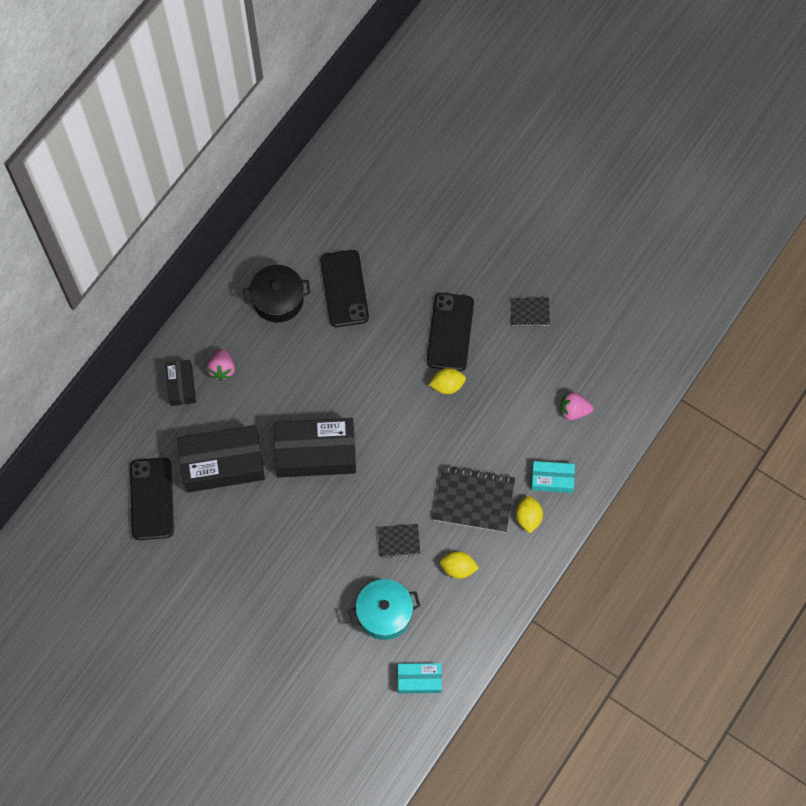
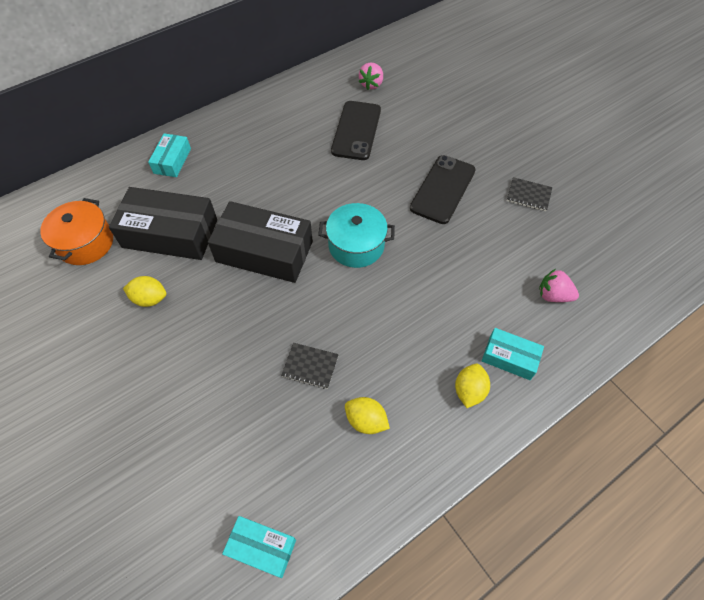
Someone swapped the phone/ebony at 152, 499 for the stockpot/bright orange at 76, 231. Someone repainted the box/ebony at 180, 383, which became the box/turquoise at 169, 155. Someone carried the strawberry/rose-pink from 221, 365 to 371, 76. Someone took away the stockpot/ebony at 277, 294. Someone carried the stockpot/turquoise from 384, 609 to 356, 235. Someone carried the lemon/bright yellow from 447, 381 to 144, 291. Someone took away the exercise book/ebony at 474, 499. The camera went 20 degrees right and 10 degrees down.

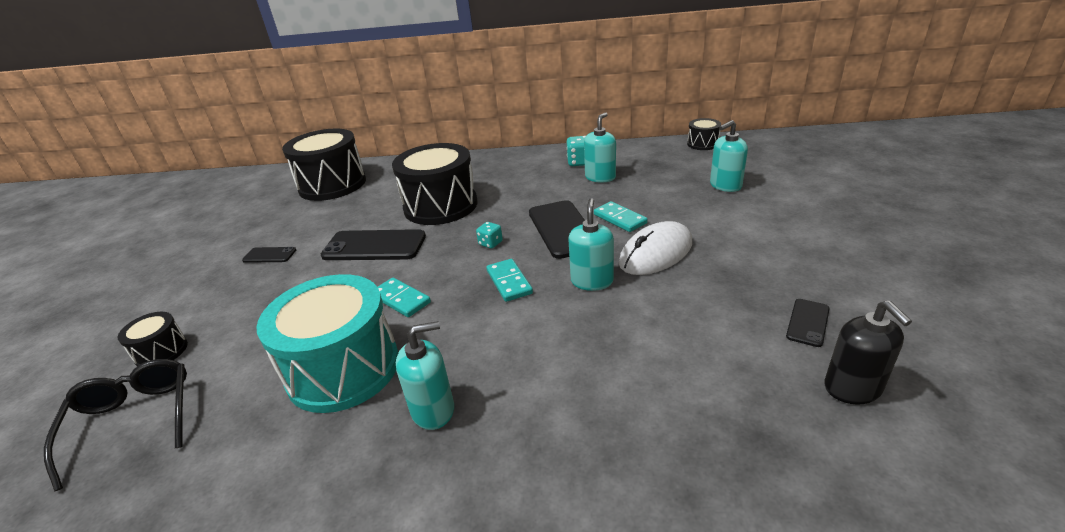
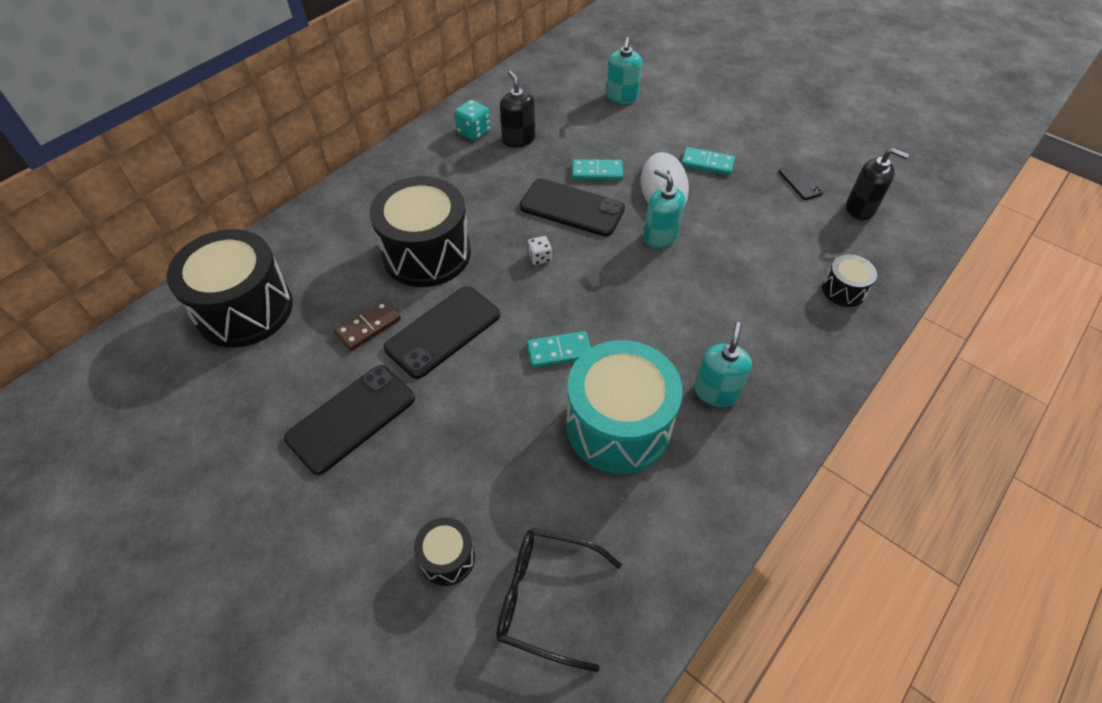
Someone scaled the phone/ebony at 269, 255 by 2.00. Someone repainted the die/turquoise at 489, 235, which became the die/snow-white at 539, 250. Someone carried the domino tile/turquoise from 509, 280 to 708, 161. Someone repainted the soap dispenser/turquoise at 600, 147, which became the soap dispenser/ebony at 517, 109. Someone carried the drum/ebony from 704, 134 to 849, 280. Someone put down the domino tile/dark brown at 367, 325. The camera went 55 degrees left and 20 degrees up.

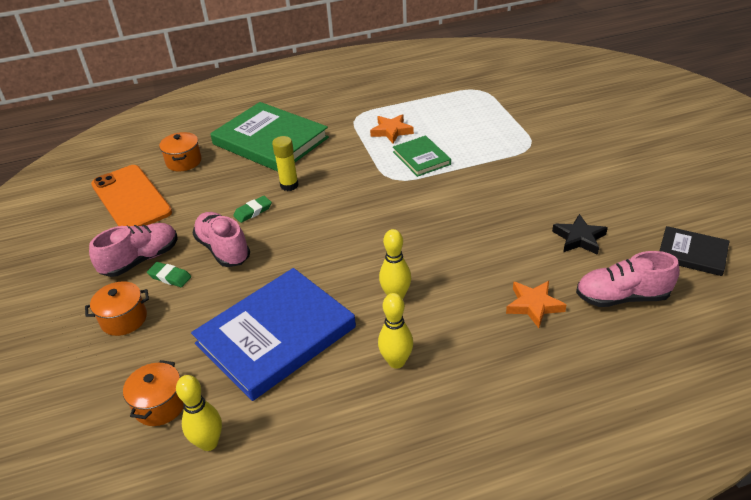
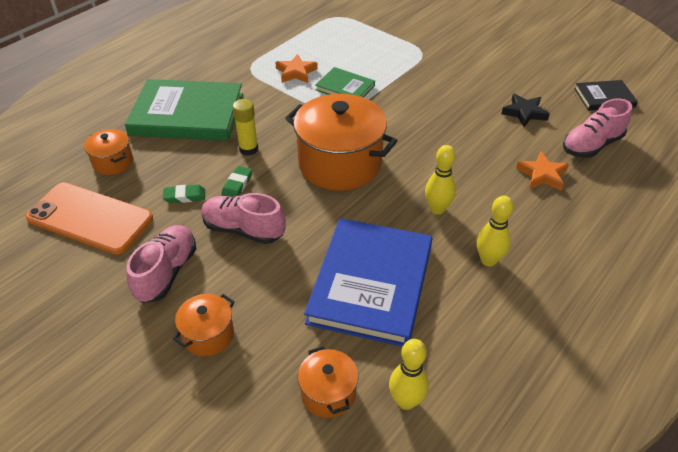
Someone carried the eraser/emerald from 169, 274 to 184, 194. Someone put down the stockpot/bright orange at 341, 142. The camera went 35 degrees left and 5 degrees up.

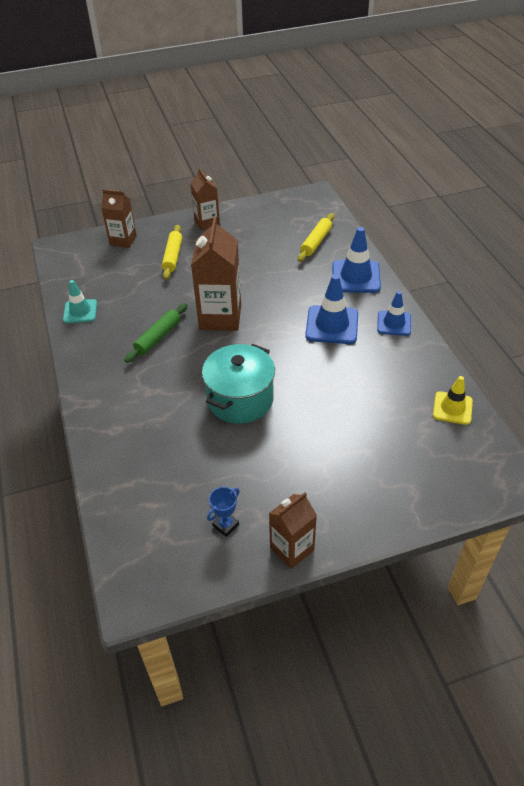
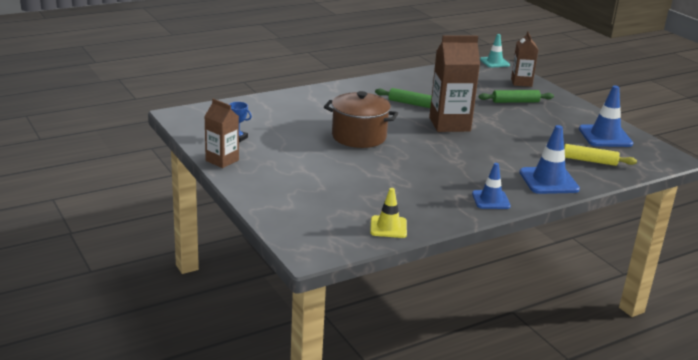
Someone carried the traffic cone/turquoise from 80, 301 to 495, 51. Someone repainted the pastry roller/bright yellow at 172, 252, which became the pastry roller/emerald at 516, 96. Someone took away the carton/dark brown at 205, 199. Someone repainted the stockpot/turquoise at 238, 384, which became the stockpot/dark brown at 361, 119. Someone carried the traffic cone/royal blue from 331, 309 to 606, 116. The camera went 75 degrees right and 20 degrees down.

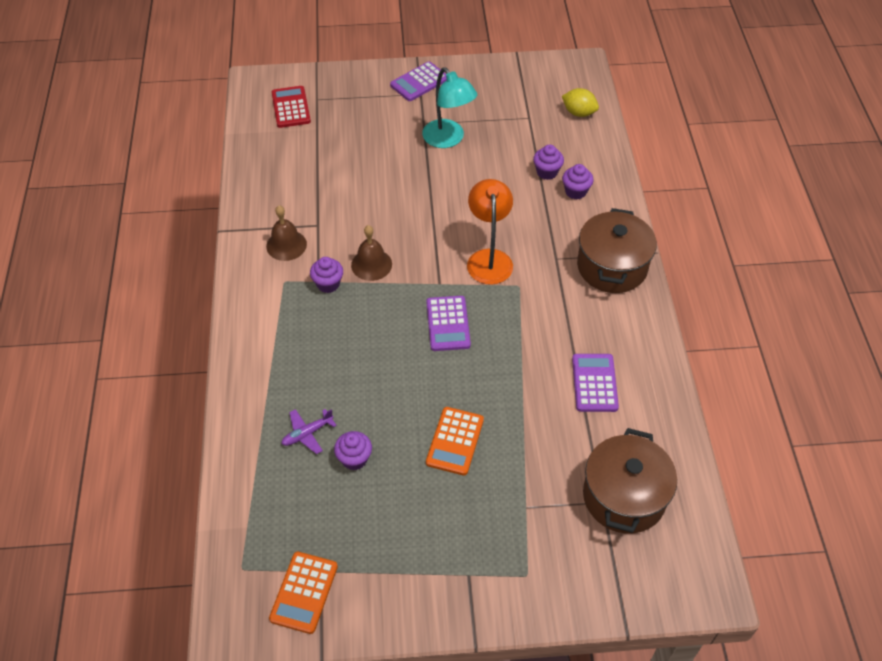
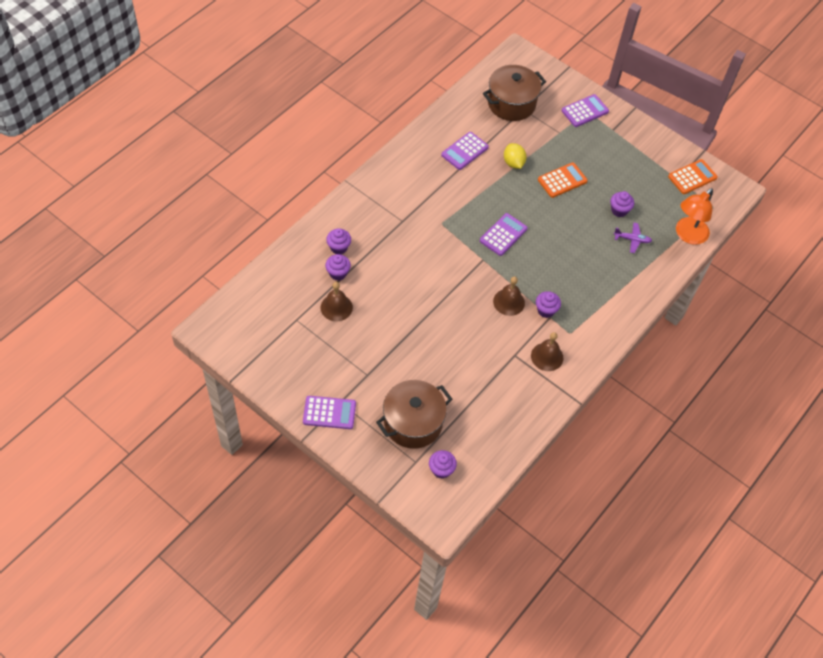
Someone swapped the adding machine/scarlet at 291, 107 for the fairy cake/purple at 443, 464. Someone took away the reading lamp/turquoise at 449, 107. Someone carried the reading lamp/bright orange from 490, 232 to 694, 216. Someone carried the lemon/bright yellow from 580, 102 to 515, 156. Someone carried the stockpot/dark brown from 617, 250 to 414, 414. Someone put down the school bell/dark brown at 337, 301. Someone put down the adding machine/purple at 585, 110. The camera went 140 degrees left and 5 degrees up.

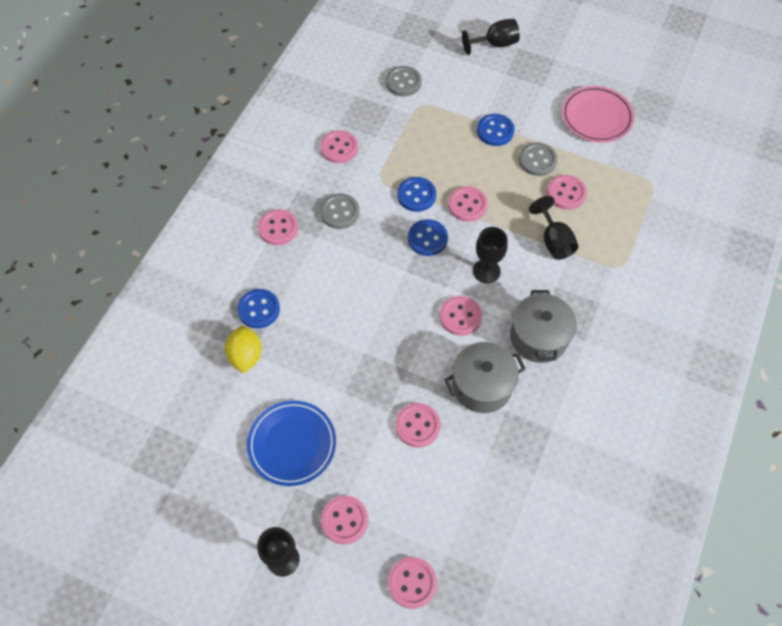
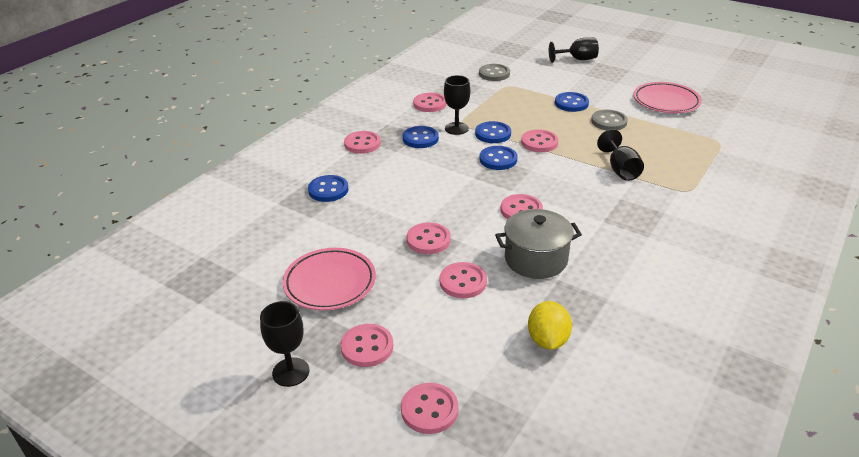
Someone carried the lemon/bright yellow from 243, 350 to 550, 325. Someone repainted the flat dish/royal blue at 291, 443, which became the flat dish/rose-pink at 329, 279. Someone repainted the shirt button/grey at 340, 211, which became the shirt button/royal blue at 421, 137. Someone carried the wine glass/ebony from 490, 255 to 457, 105. Someone took away the stockpot/grey at 543, 326. Someone carried the shirt button/rose-pink from 567, 192 to 429, 238. The camera went 10 degrees right and 25 degrees down.

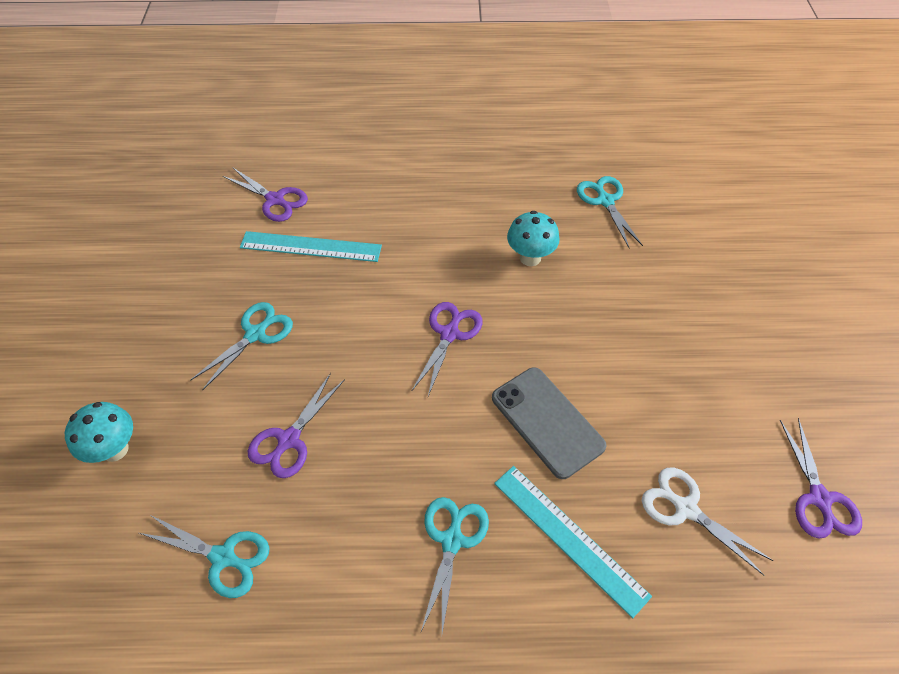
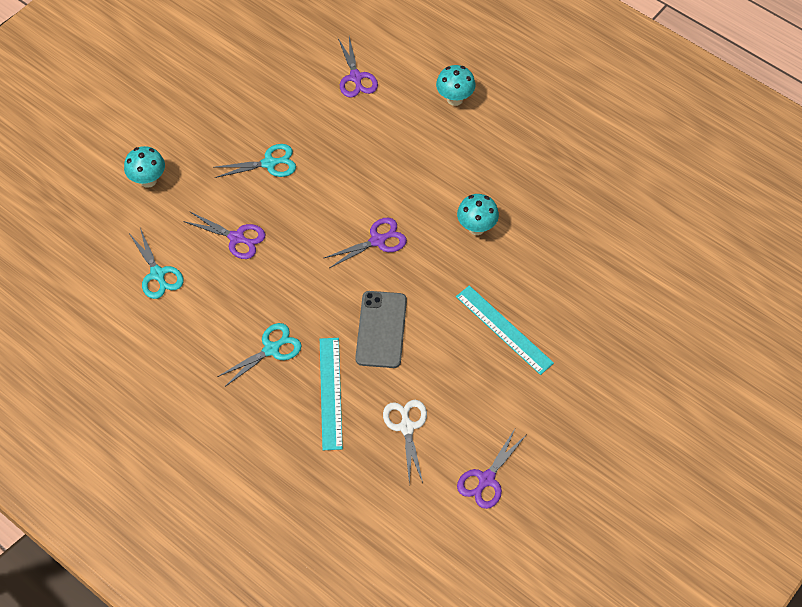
Someone carried the measuring stick/turquoise from 311, 246 to 505, 330. Someone rotated the shears/purple at 296, 425 by 135 degrees counterclockwise. Someone took away the shears/turquoise at 610, 212. Someone put down the toadstool/turquoise at 455, 85. The camera went 40 degrees right and 5 degrees up.

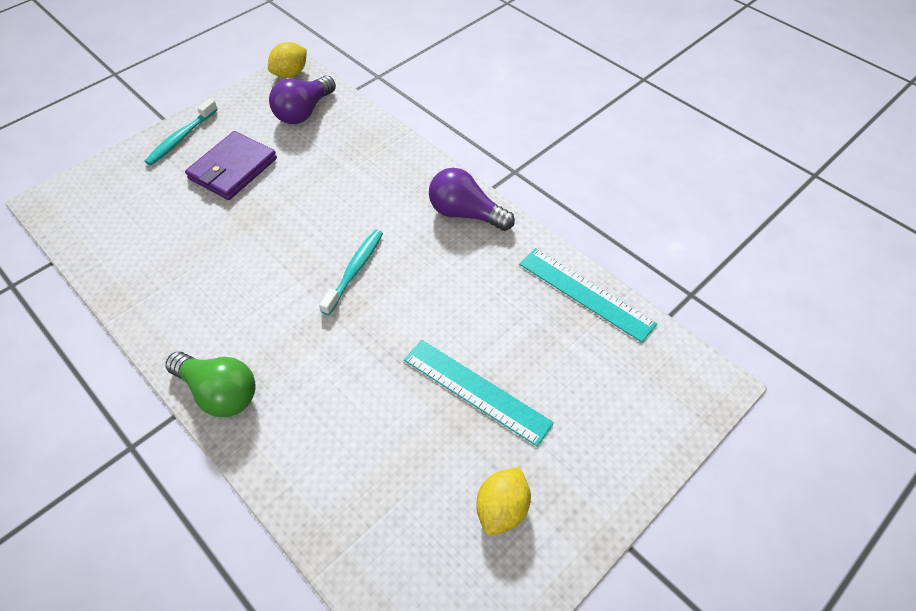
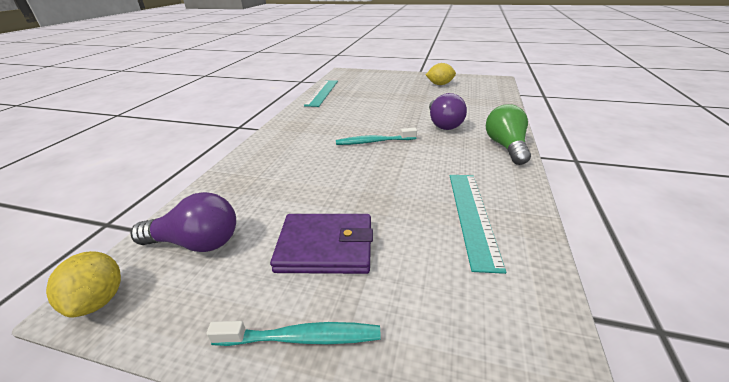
Someone rotated the lemon/bright yellow at 287, 60 by 60 degrees clockwise. Someone carried the measuring stick/turquoise from 479, 393 to 478, 224. Someone carried the light bulb/purple from 472, 199 to 448, 111. The camera went 120 degrees left and 20 degrees down.

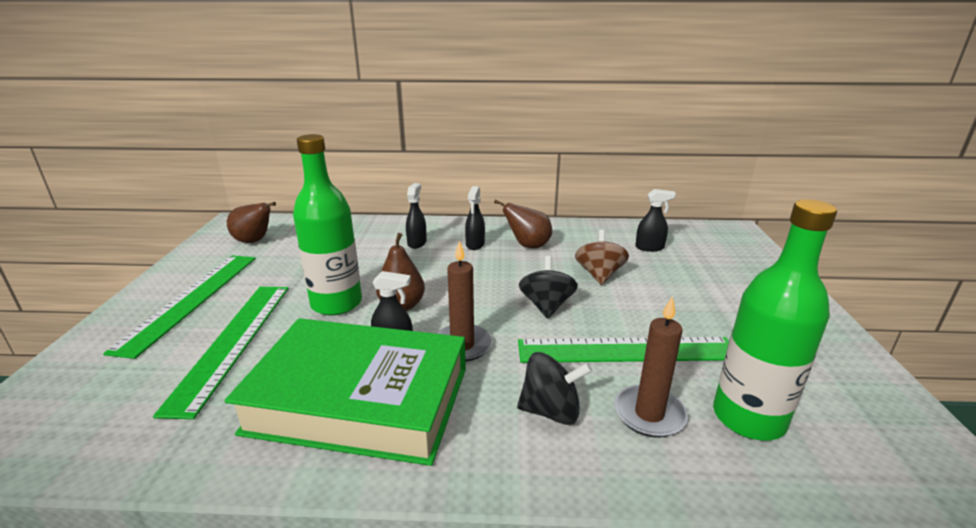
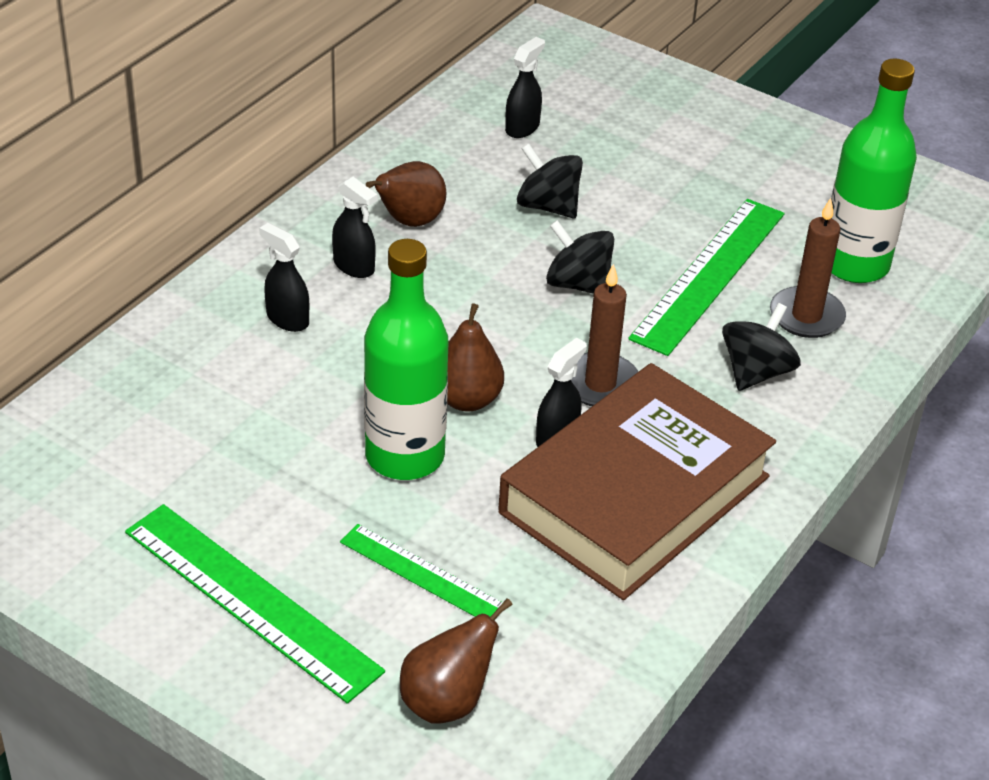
Someone scaled the measuring stick/emerald at 221, 353 by 0.58. Someone repainted the hardcover/emerald at 345, 392, which became the hardcover/dark brown at 637, 481. Someone carried the pear/dark brown from 251, 222 to 456, 661. Someone repainted the whirligig/dark brown at 602, 257, which became the whirligig/ebony at 550, 181. The camera went 60 degrees left and 15 degrees up.

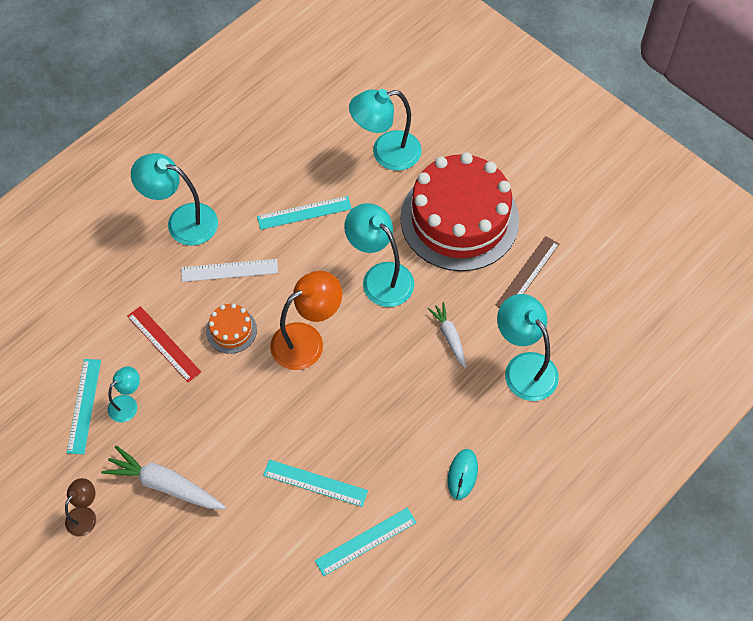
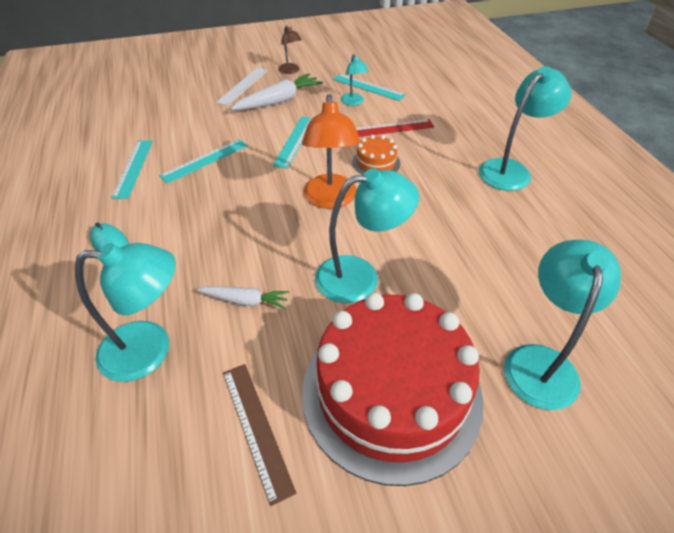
Someone carried the measuring stick/snow-white from 229, 270 to 242, 87. Someone carried the measuring stick/turquoise from 304, 213 to 292, 143. The camera went 120 degrees right and 15 degrees down.

